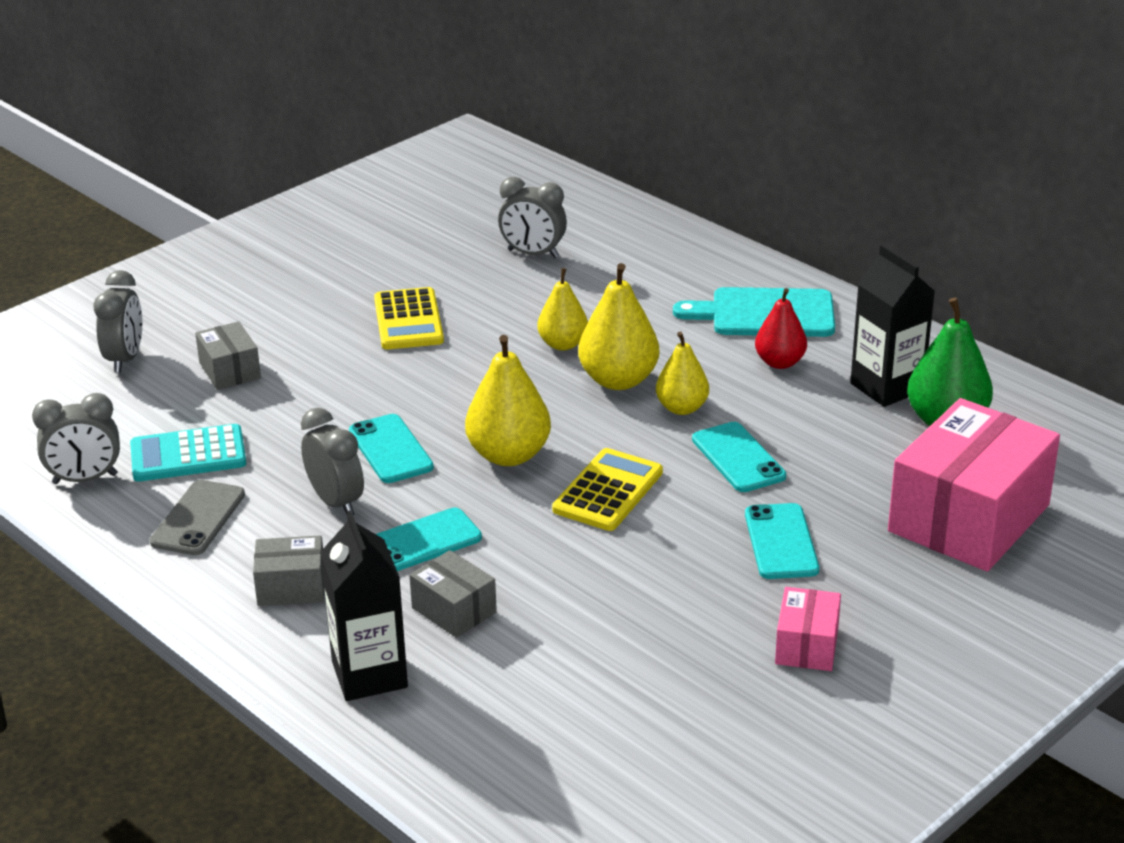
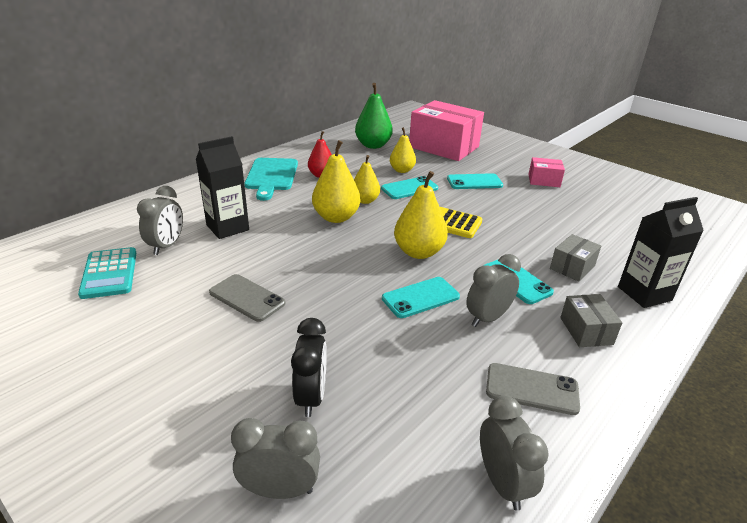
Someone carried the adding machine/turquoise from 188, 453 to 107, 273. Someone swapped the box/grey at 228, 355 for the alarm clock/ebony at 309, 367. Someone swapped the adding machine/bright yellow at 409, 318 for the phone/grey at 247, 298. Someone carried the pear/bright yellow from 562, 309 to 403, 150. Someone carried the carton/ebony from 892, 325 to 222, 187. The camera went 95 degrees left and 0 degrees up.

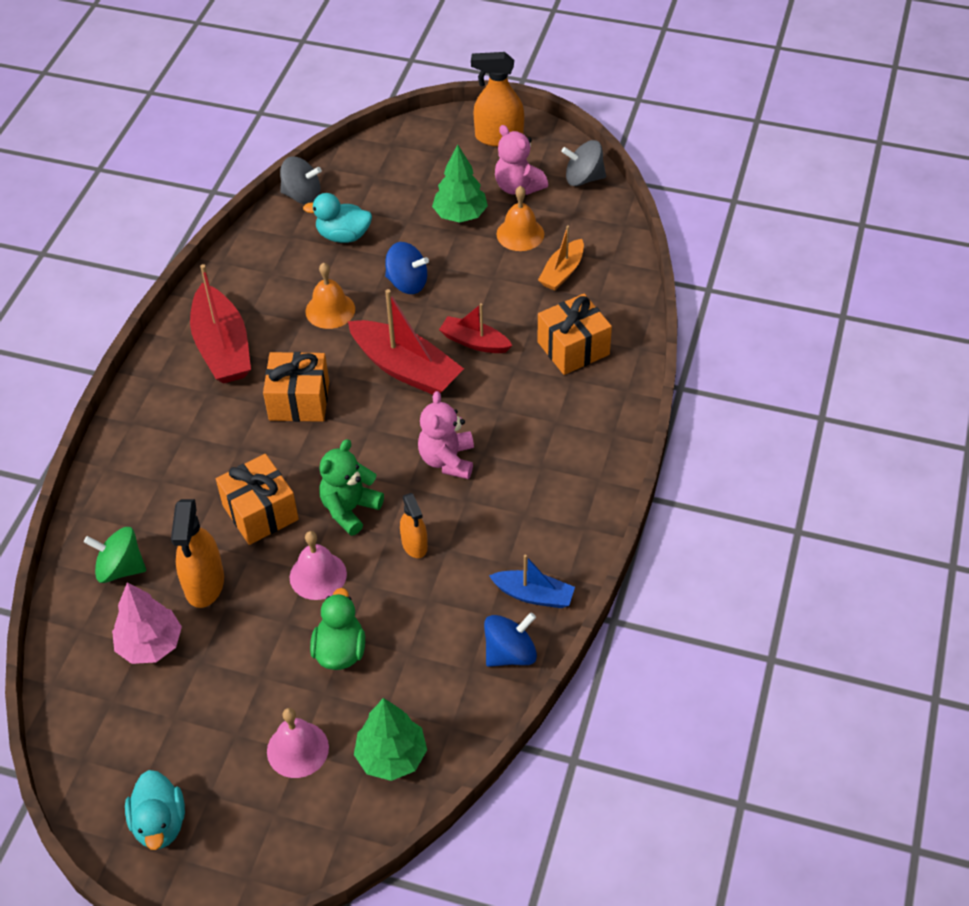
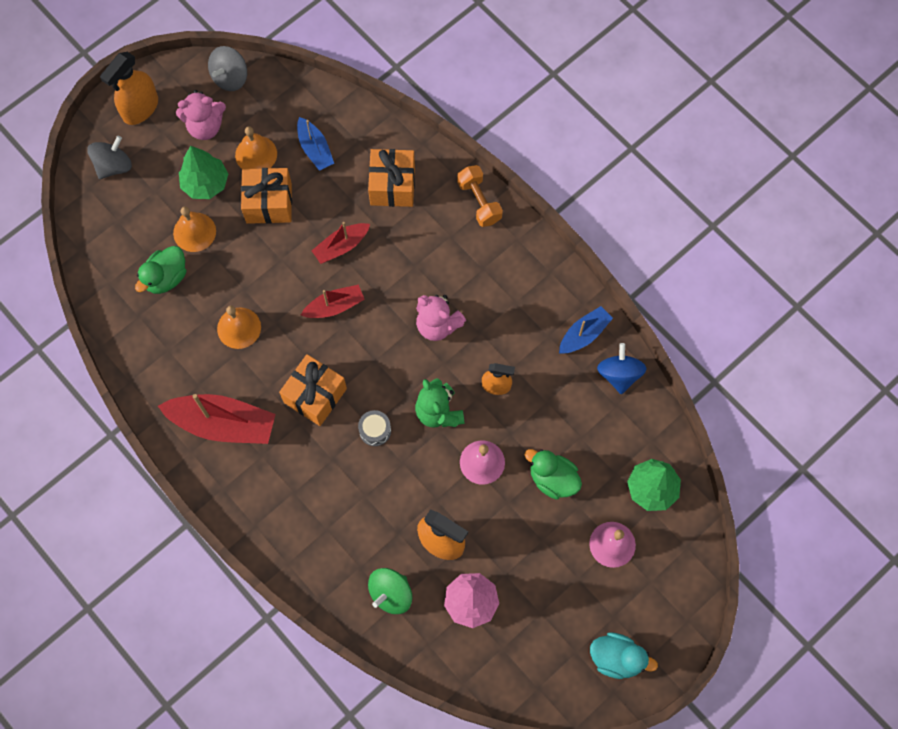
Someone carried the gift/bright orange from 257, 499 to 266, 196. Someone carried the whirligig/grey from 301, 180 to 109, 157. Someone repainted the toy duck/turquoise at 337, 218, which became the toy duck/emerald at 160, 270. Someone scaled the toy boat/scarlet at 406, 342 by 0.58. Someone took away the whirligig/royal blue at 407, 268. Someone repainted the toy boat/bright orange at 561, 258, which became the toy boat/royal blue at 315, 144. Someone put down the school bell/bright orange at 194, 229. Someone put down the drum/grey at 374, 428. Someone put down the free weight/bright orange at 480, 196. The camera went 60 degrees left and 20 degrees up.

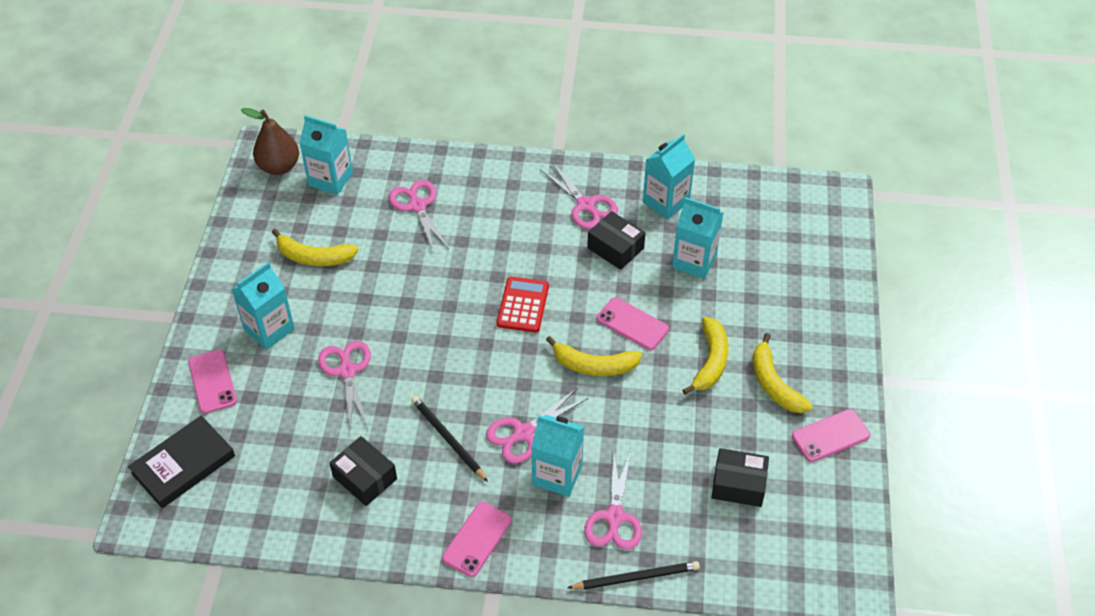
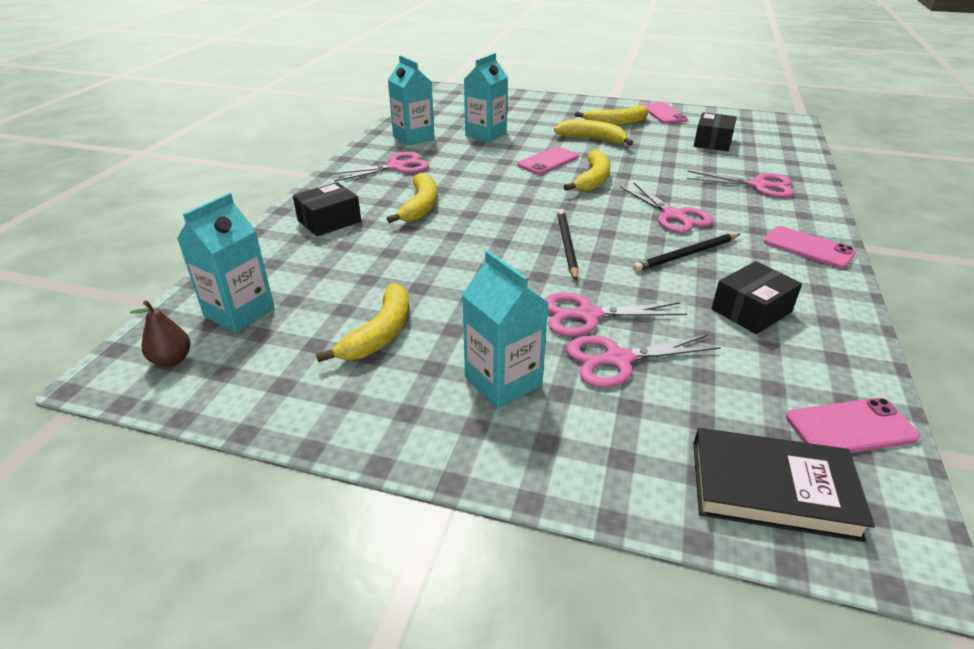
Someone rotated the hardcover/ebony at 181, 462 by 45 degrees counterclockwise. Someone carried the phone/rose-pink from 212, 382 to 853, 425. Someone scaled the pear/dark brown at 270, 141 by 0.59. Someone carried the shears/rose-pink from 418, 216 to 643, 361. Someone took away the adding machine/scarlet at 523, 304. Someone took away the carton/turquoise at 557, 456. Someone carried the lead pencil/ebony from 633, 575 to 568, 244. Someone carried the box/ebony from 616, 240 to 327, 209. Someone put down the toy banana/bright yellow at 412, 198. The camera went 80 degrees left and 15 degrees down.

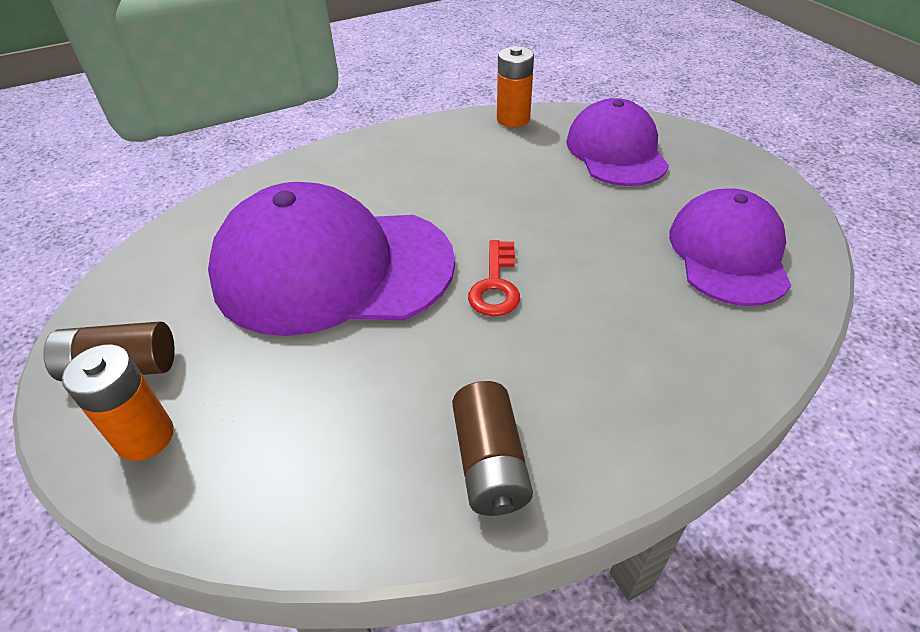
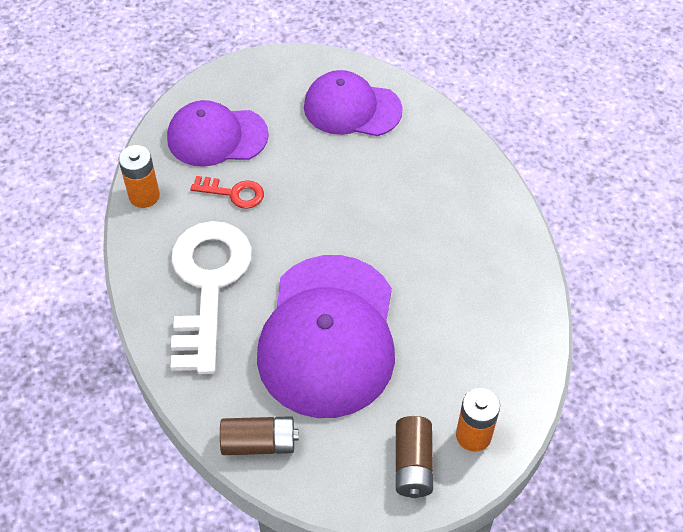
Someone carried the AA battery/dark brown from 492, 448 to 259, 435. Someone carried the latchkey/scarlet from 494, 278 to 227, 192. Someone put down the latchkey/snow-white at 211, 297. The camera went 85 degrees left and 10 degrees up.

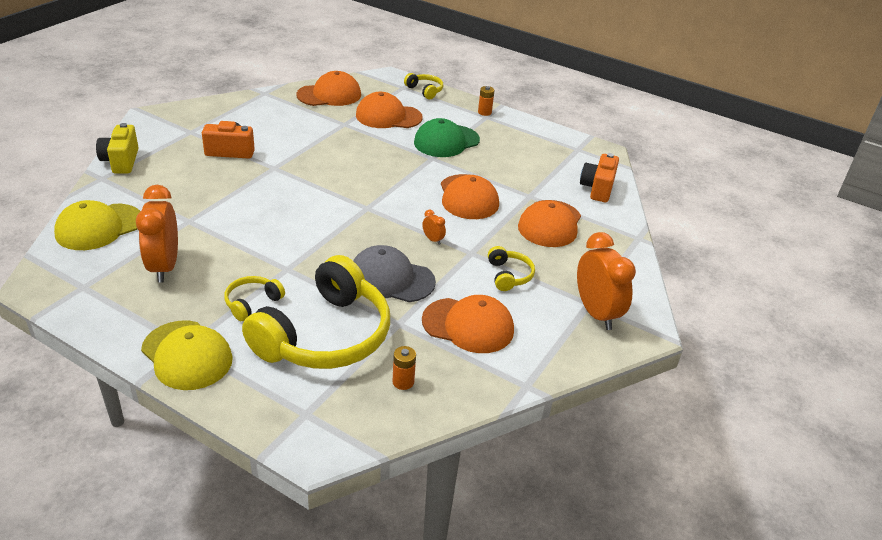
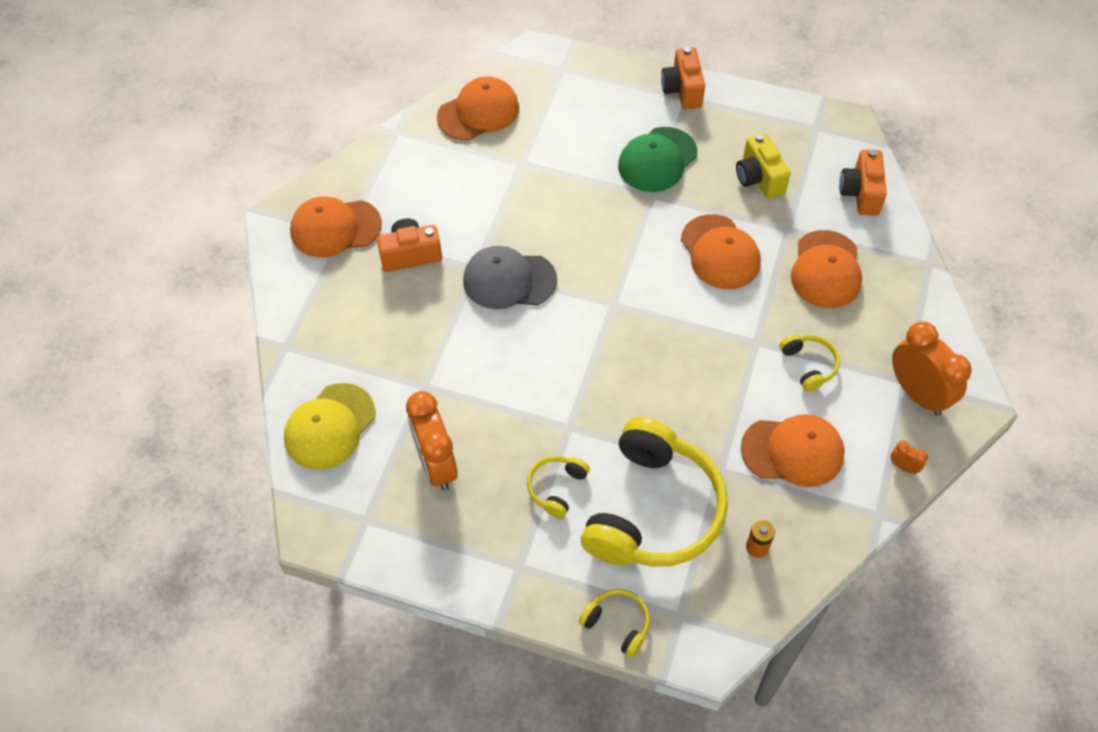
Someone carried the camera/bright yellow from 117, 148 to 763, 166. Someone took away the baseball cap/bright yellow at 187, 355. Someone carried the baseball cap/grey from 394, 273 to 510, 277. Someone carried the baseball cap/bright orange from 389, 110 to 336, 226. Someone carried the headset/bright yellow from 423, 86 to 614, 623. Someone carried the alarm clock/bright orange from 434, 227 to 909, 457. Someone swapped the AA battery/bright orange at 486, 101 for the camera/bright orange at 683, 78. The camera went 10 degrees left and 20 degrees up.

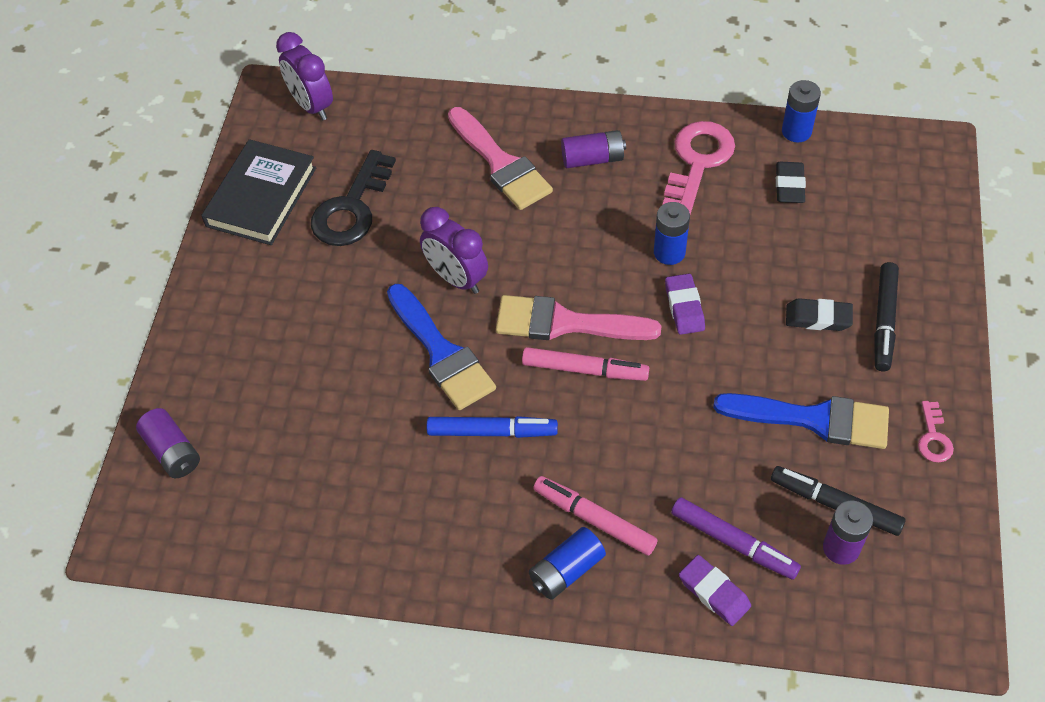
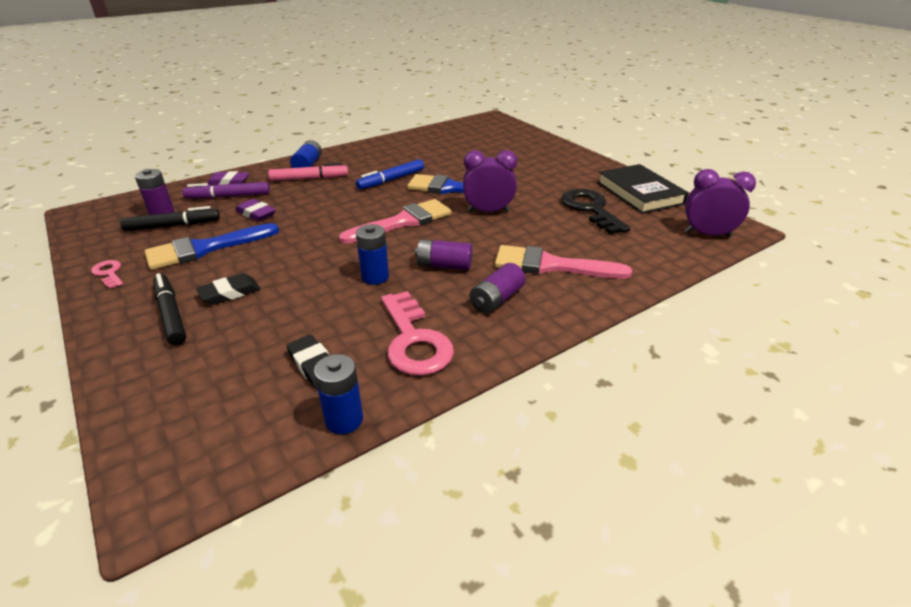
Someone carried the AA battery/purple from 168, 443 to 443, 254. Someone took away the felt pen/rose-pink at 585, 364. Someone carried the eraser/purple from 685, 304 to 256, 210. The camera went 135 degrees right and 20 degrees down.

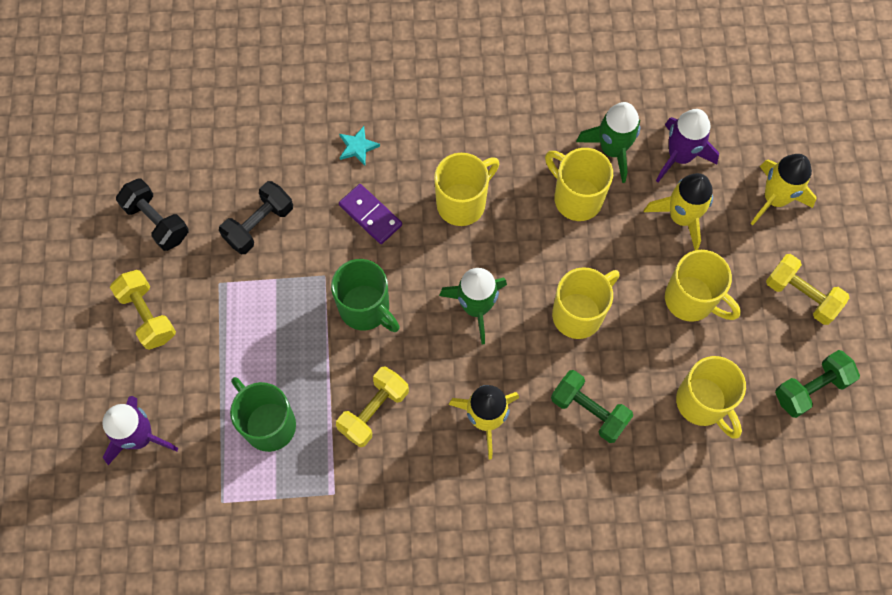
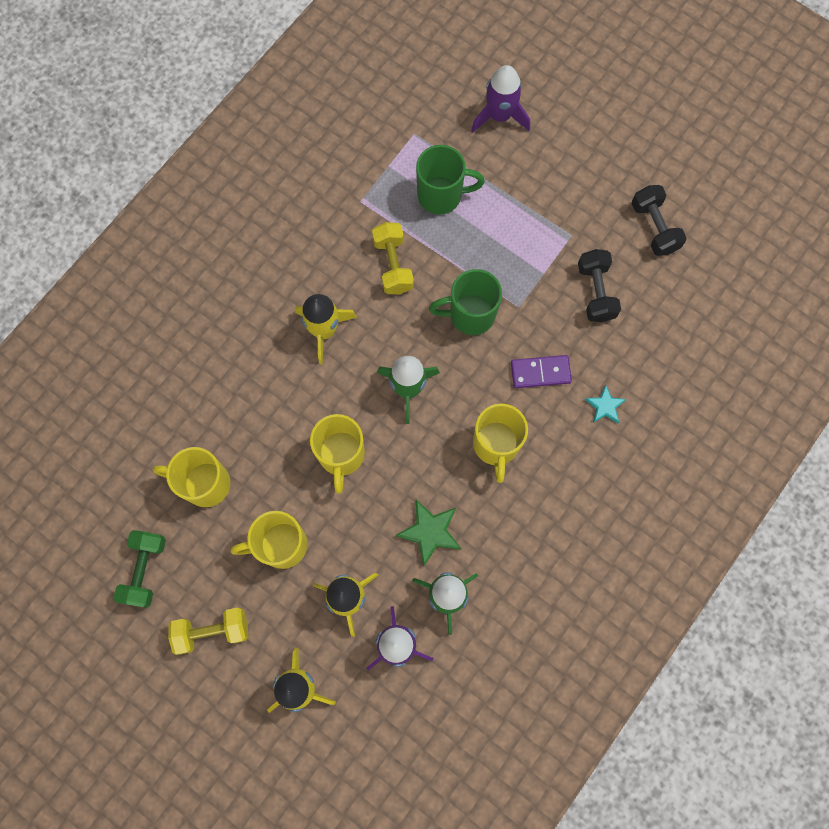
Someone took away the free weight/bright yellow at 143, 310. Someone rotated the free weight/ebony at 152, 215 by 75 degrees clockwise. Someone swapped the mug/bright yellow at 579, 184 for the five-pointed star/emerald at 428, 533. Someone took away the free weight/emerald at 592, 406. The camera went 130 degrees right and 5 degrees up.

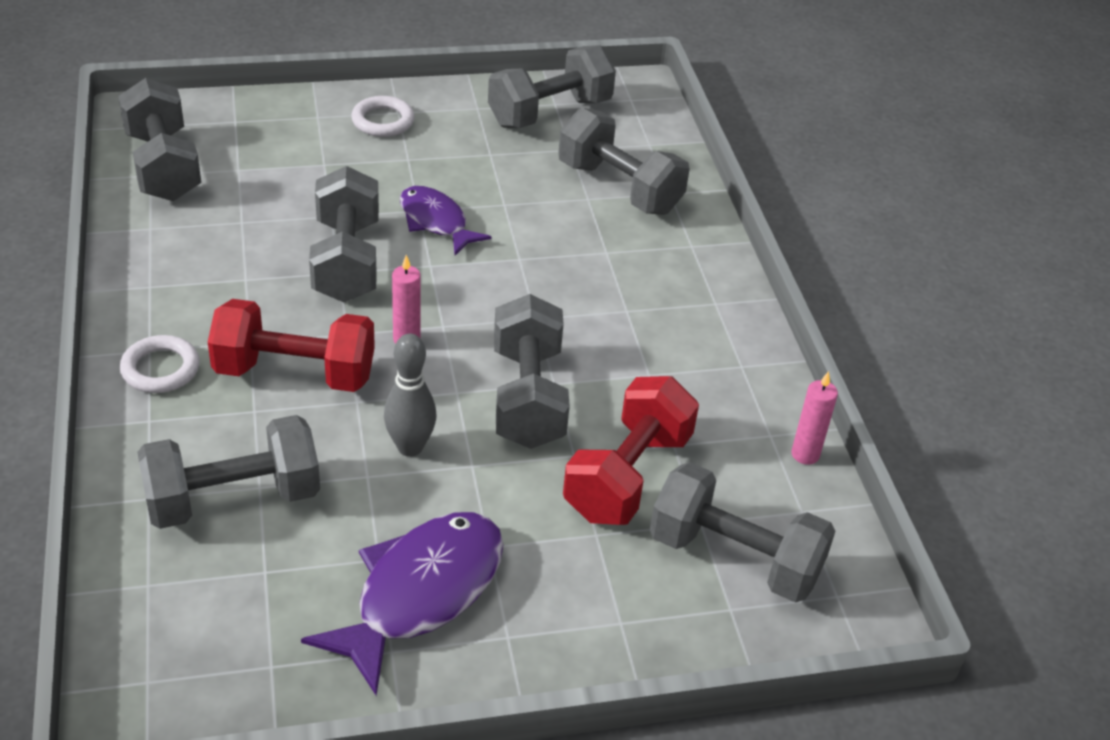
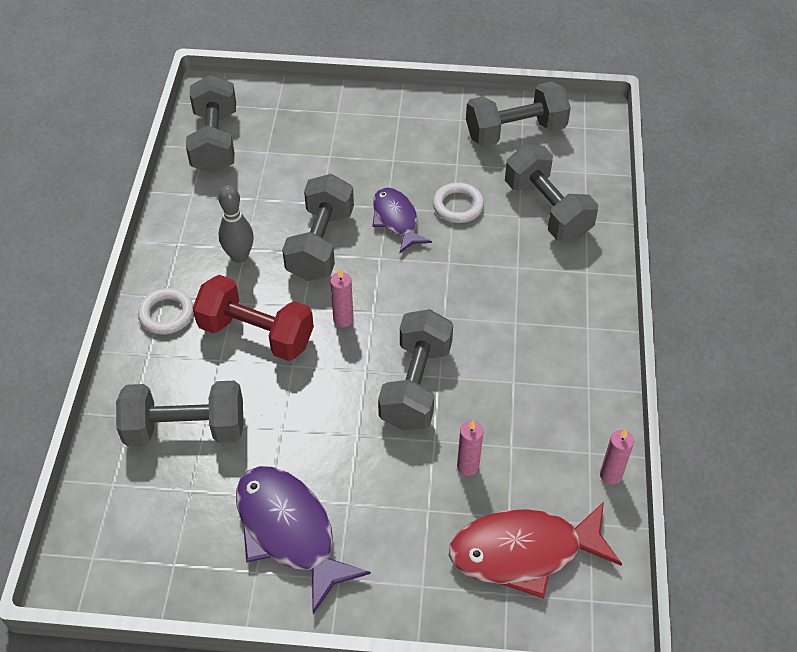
Someone rotated the fish figure/purple at 402, 604 by 90 degrees counterclockwise. Someone carried the hoop/snow-white from 382, 116 to 458, 203. Someone carried the tenpin/grey from 410, 395 to 236, 224. Someone swapped the free weight/scarlet at 631, 450 for the pillar candle/rose-pink at 470, 448. Someone swapped the free weight/grey at 742, 532 for the fish figure/scarlet at 535, 550. The camera went 20 degrees right and 10 degrees up.

